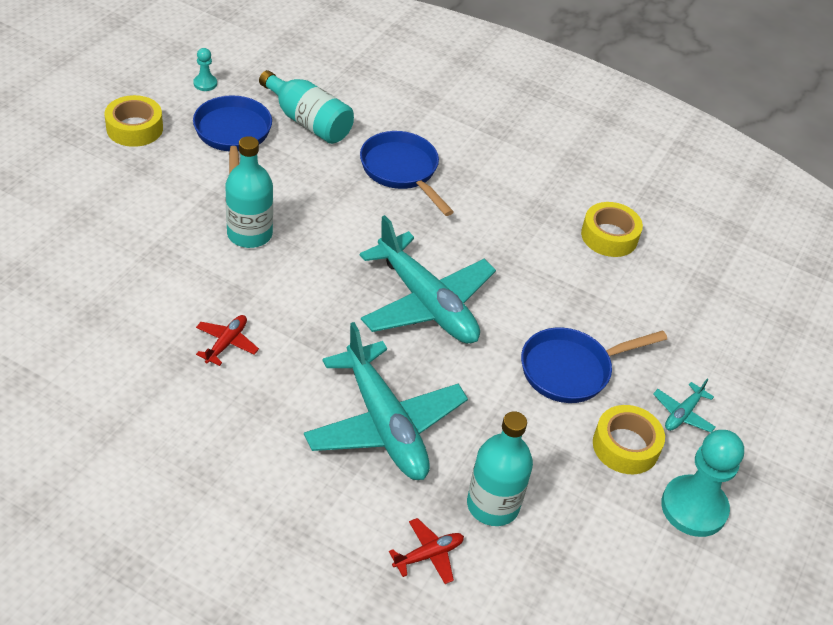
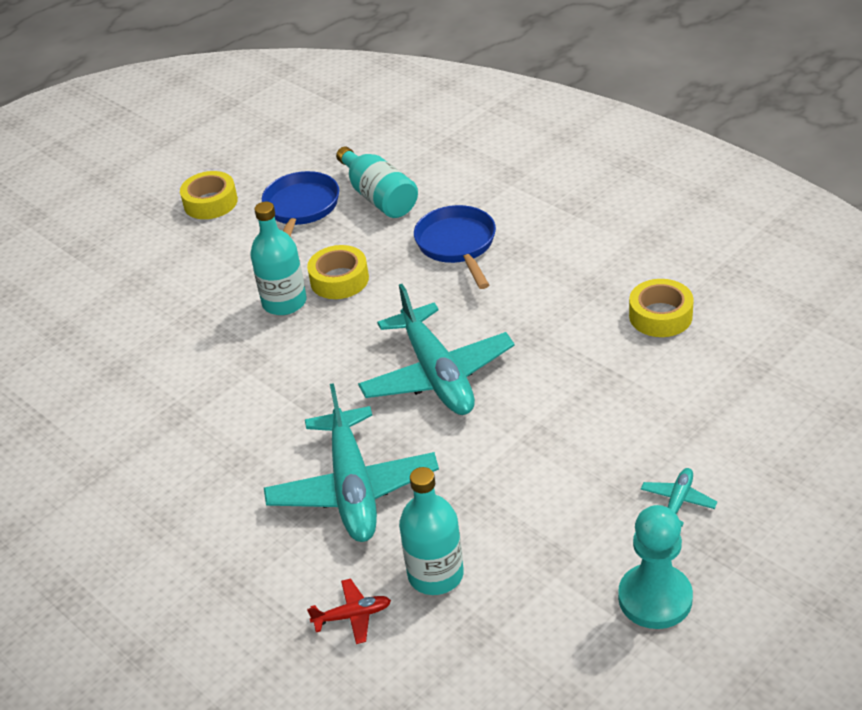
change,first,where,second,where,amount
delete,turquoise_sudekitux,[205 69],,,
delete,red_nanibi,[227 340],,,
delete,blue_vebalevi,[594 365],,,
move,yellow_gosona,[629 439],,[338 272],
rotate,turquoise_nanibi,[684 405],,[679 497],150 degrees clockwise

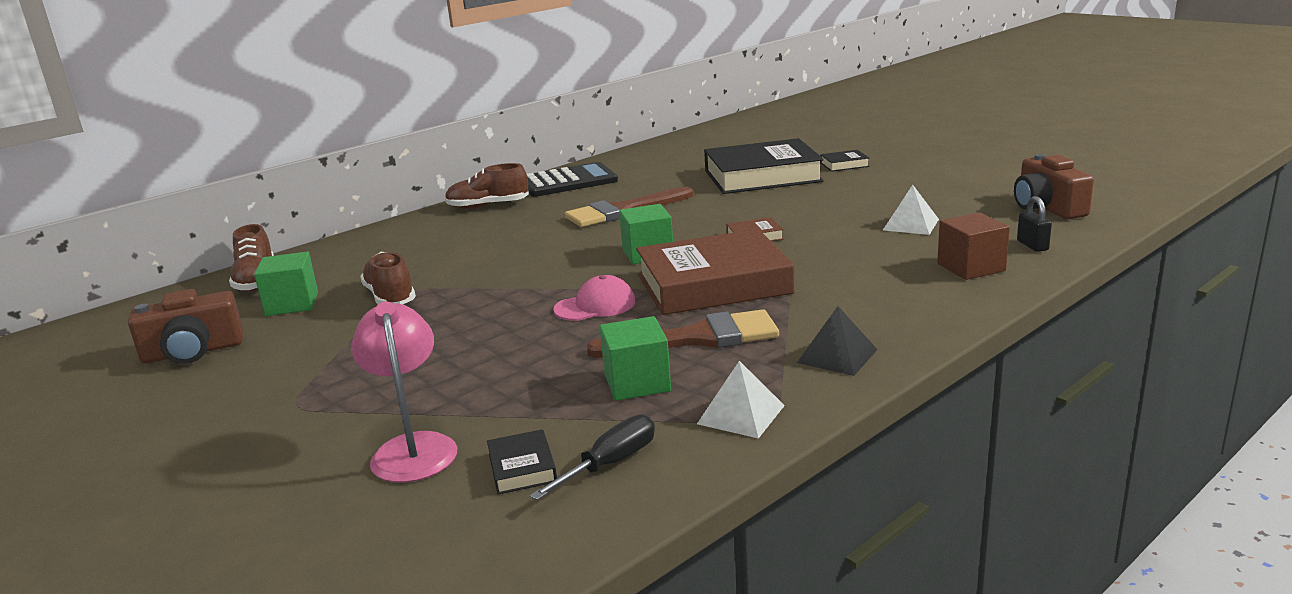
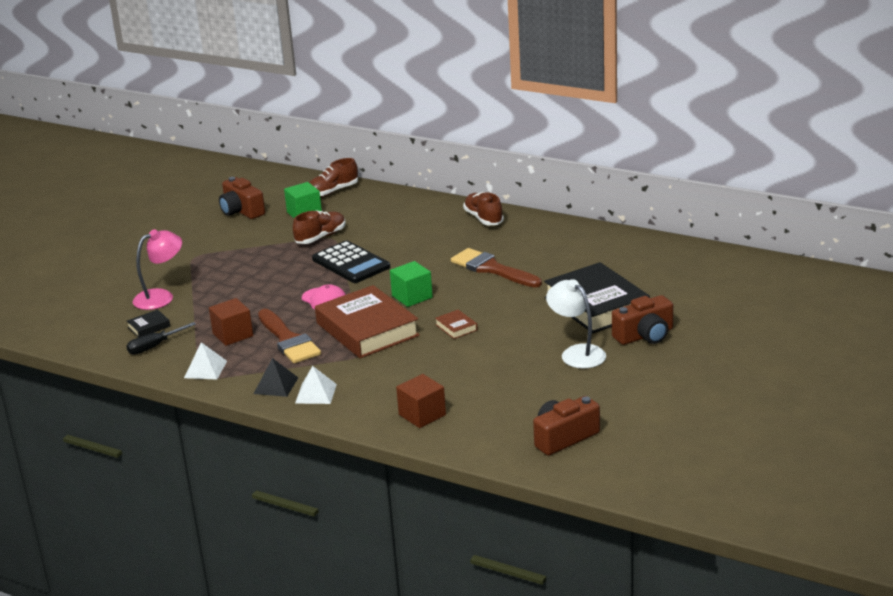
change,first,where,second,where,amount
move,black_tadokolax,[572 179],,[351 261],
rotate,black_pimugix,[592 457],,[161 338],120 degrees clockwise
recolor,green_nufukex,[635 358],brown_nufukex,[231 322],
replace,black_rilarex,[844 161],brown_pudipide,[642 320],
move,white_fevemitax,[911 210],,[316 385],
delete,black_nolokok,[1034 224],,,
insert,,,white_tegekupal,[576 323],

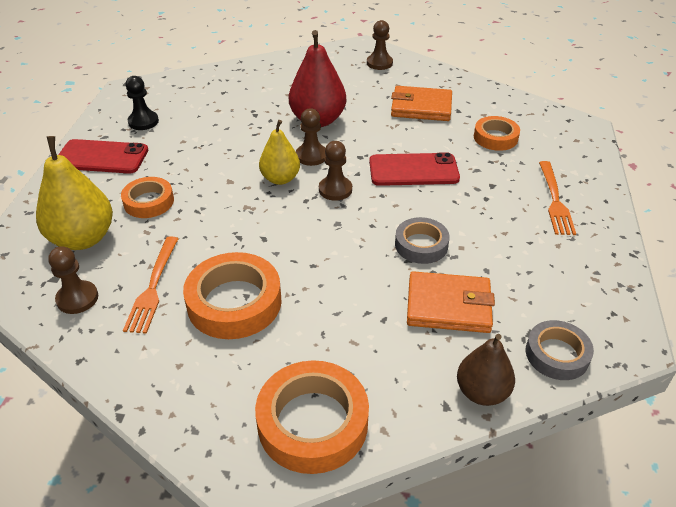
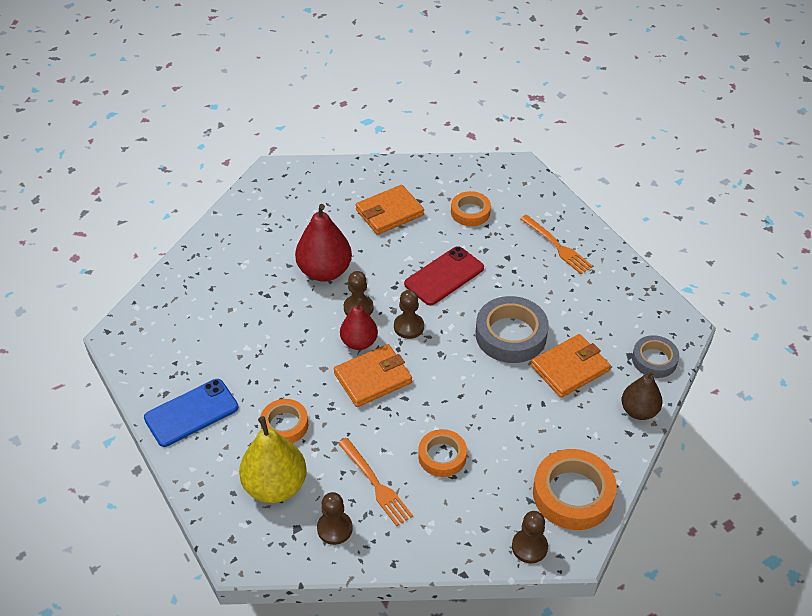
change,first,where,second,where,amount
recolor,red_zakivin,[103 156],blue_zakivin,[191 413],
delete,black_sudekitux,[142 103],,,
resize,orange_gosona,[232 295],,[442 453],x0.62
recolor,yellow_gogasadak,[279 152],red_gogasadak,[359 324],
move,brown_sudekitux,[380 45],,[530 537],
resize,grey_gosona,[422 240],,[512 329],x1.62
insert,,,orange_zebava,[373 375],

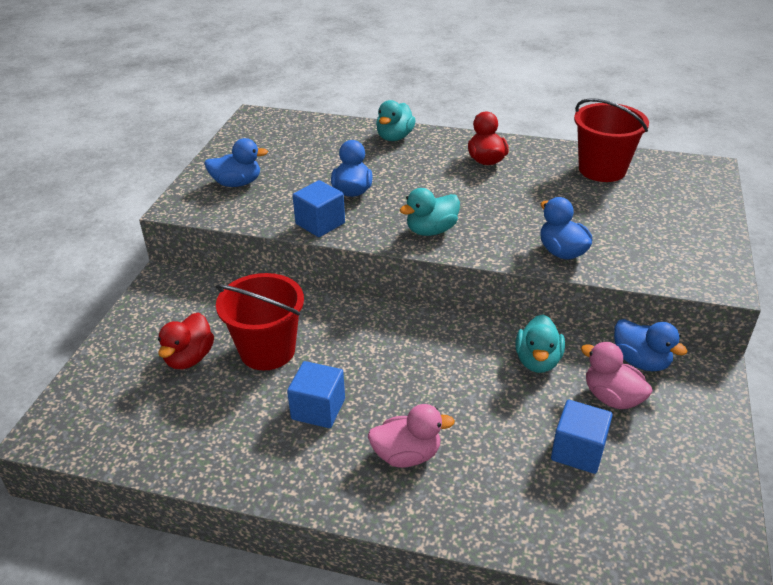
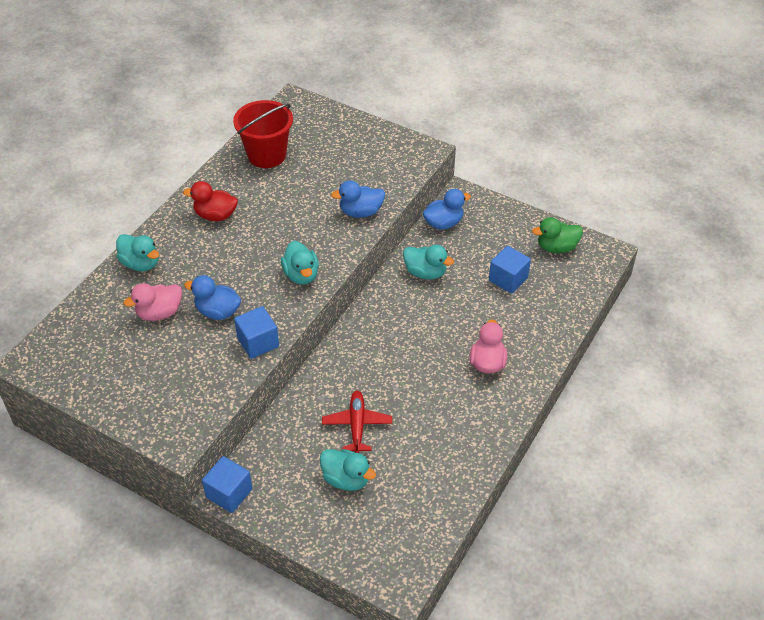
change,first,where,second,where,amount
recolor,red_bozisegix,[186 340],turquoise_bozisegix,[348 470],
delete,blue_bozisegix,[236 162],,,
replace,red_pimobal,[260 321],red_nanibi,[357 422],
move,blue_nufukex,[316 394],,[227 484],
move,pink_bozisegix,[617 375],,[152 302],
insert,,,green_bozisegix,[557 235],

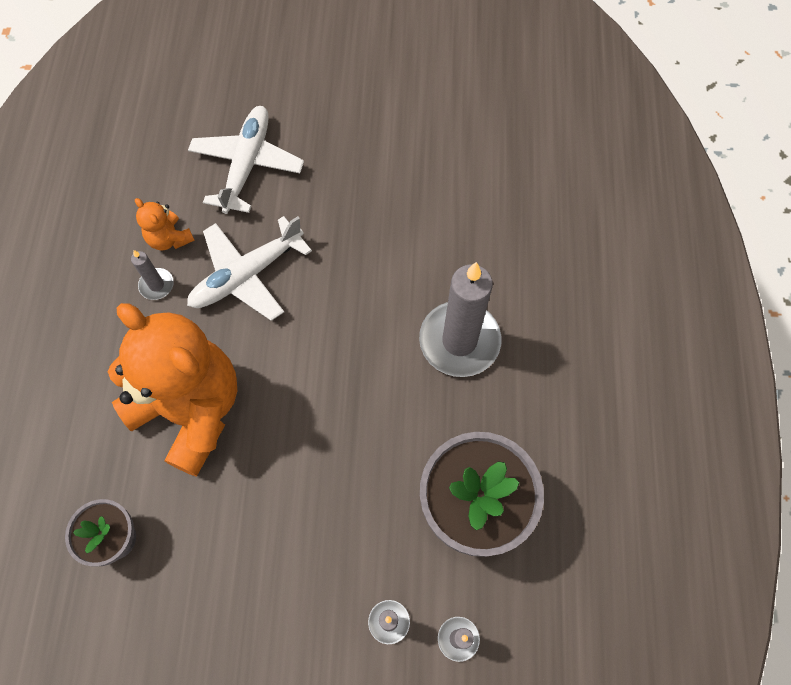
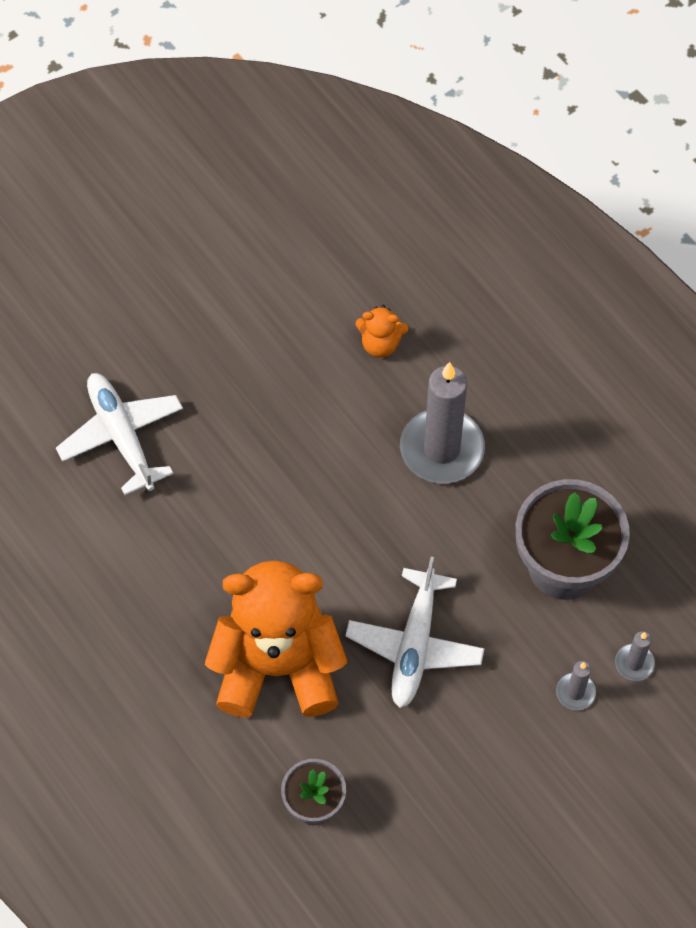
change,first,where,second,where,amount
delete,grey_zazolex,[152 275],,,
move,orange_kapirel,[165 224],,[382 331],
move,white_nanibi,[249 268],,[415 632],

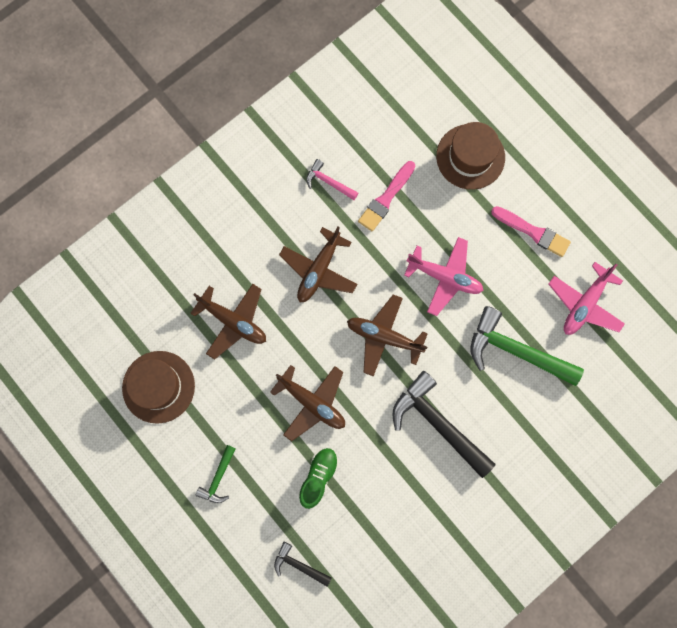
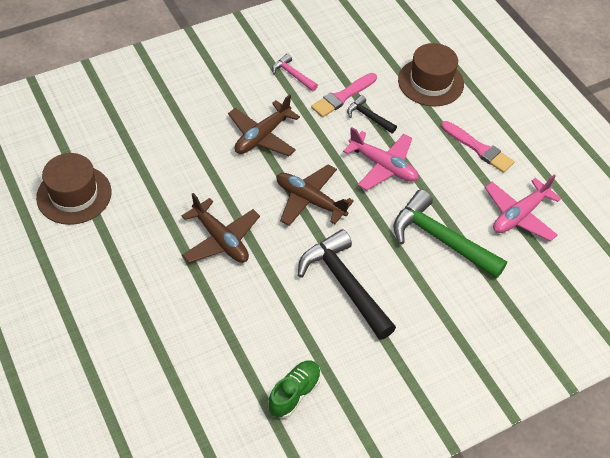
change,first,where,second,where,amount
delete,brown_nanibi,[228 322],,,
delete,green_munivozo,[216 474],,,
move,black_munivozo,[303 564],,[372 114],
move,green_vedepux,[319 478],,[294 389],

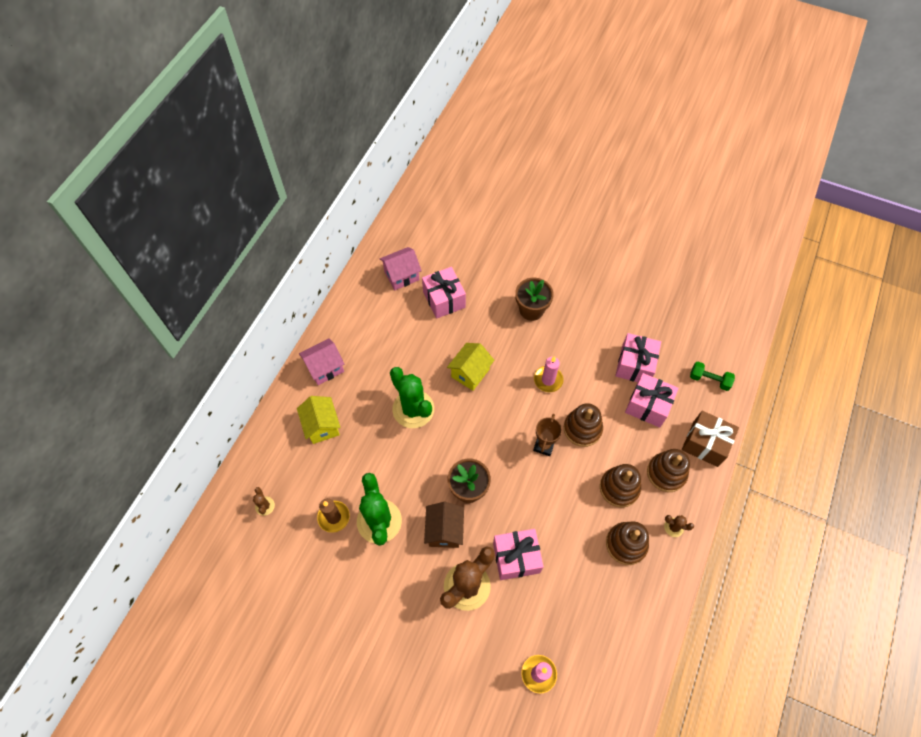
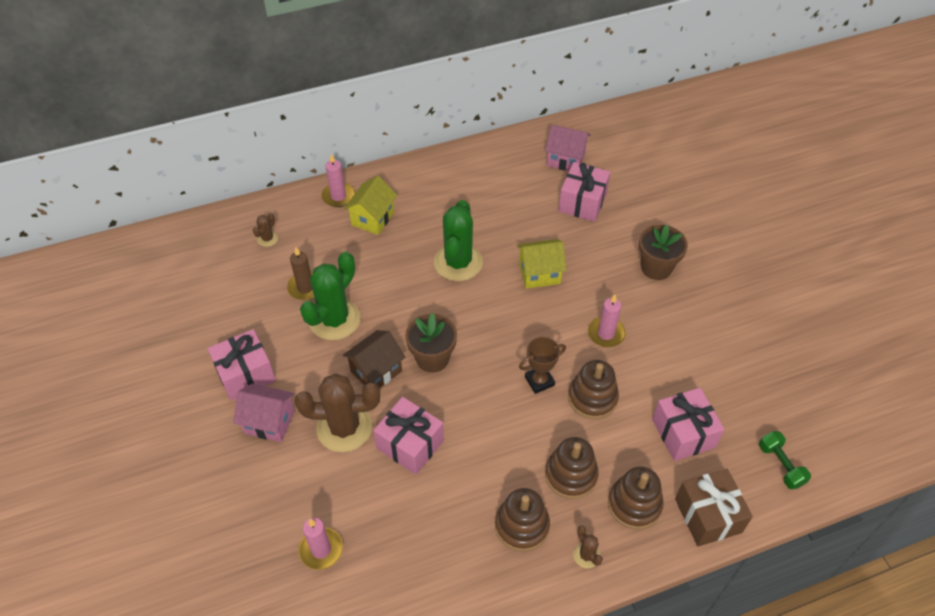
change,first,where,second,where,amount
move,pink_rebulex,[321 361],,[264 413],
move,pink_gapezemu,[638 357],,[242 365],
insert,,,pink_zazolex,[338 180],

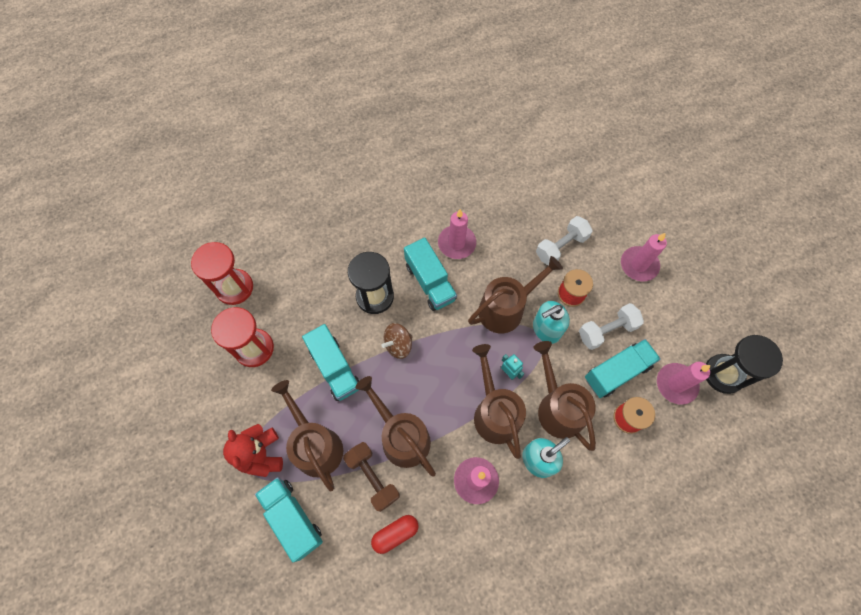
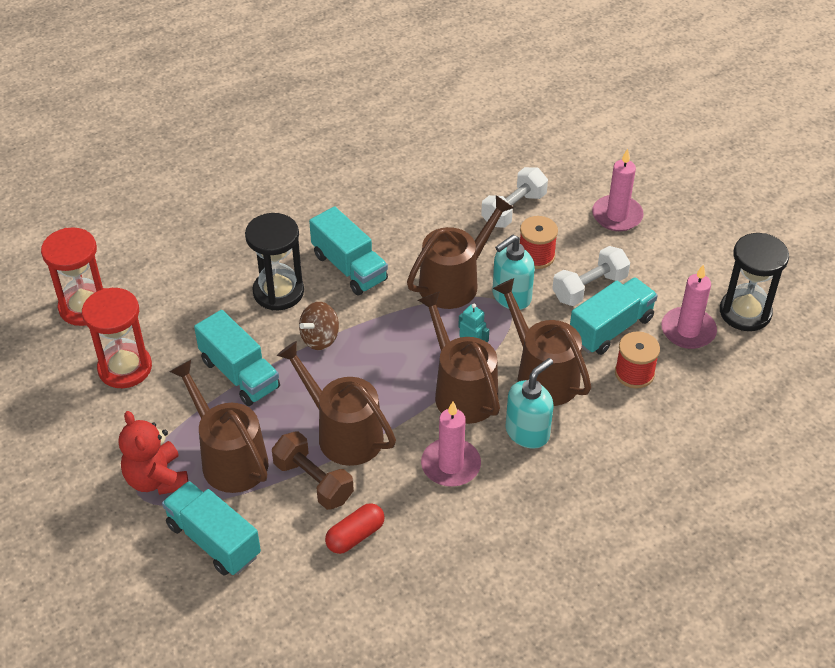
change,first,where,second,where,amount
delete,pink_zazolex,[457 234],,,

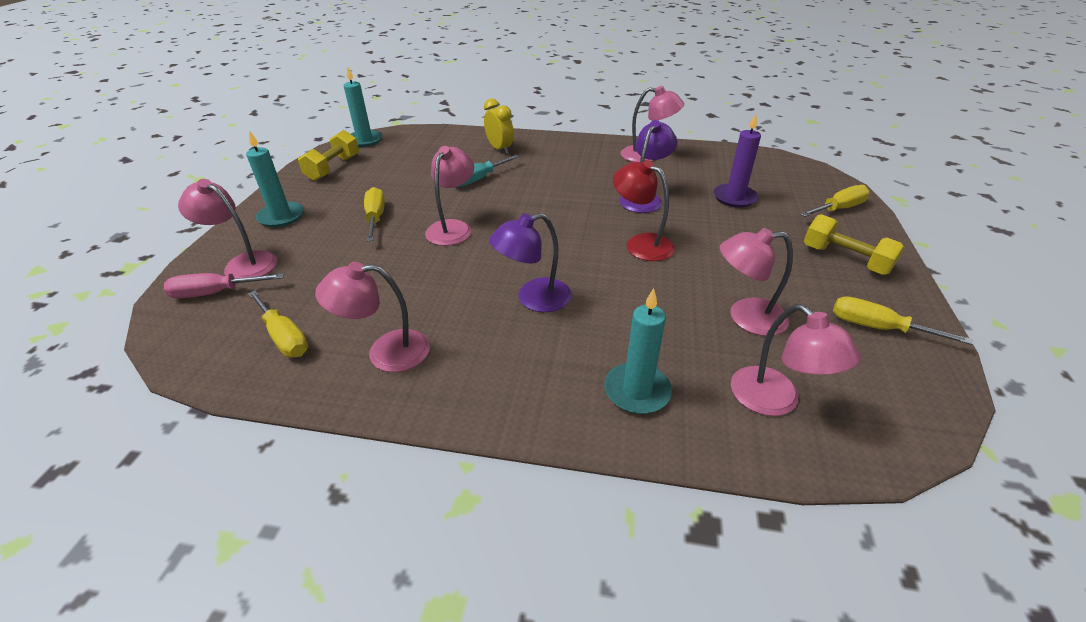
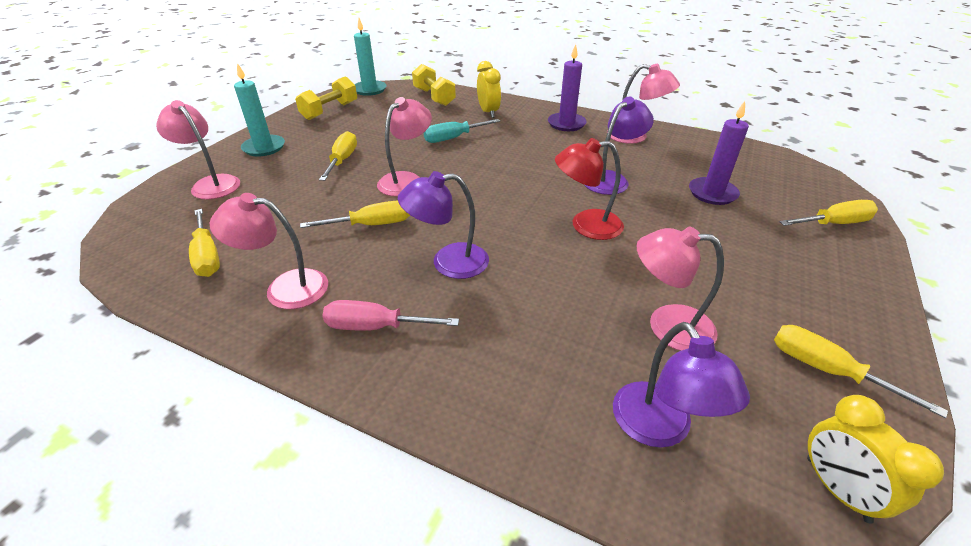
change,first,where,second,where,amount
move,pink_pimugix,[224 285],,[390 315],
delete,turquoise_zazolex,[638 351],,,
rotate,red_tegekupal,[644 210],,[589 189],60 degrees counterclockwise
recolor,pink_tegekupal,[796 360],purple_tegekupal,[681 385],
move,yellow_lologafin,[854 244],,[434 85],
insert,,,yellow_pimugix,[355 214],
insert,,,purple_zazolex,[567 87],
insert,,,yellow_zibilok,[875 459],

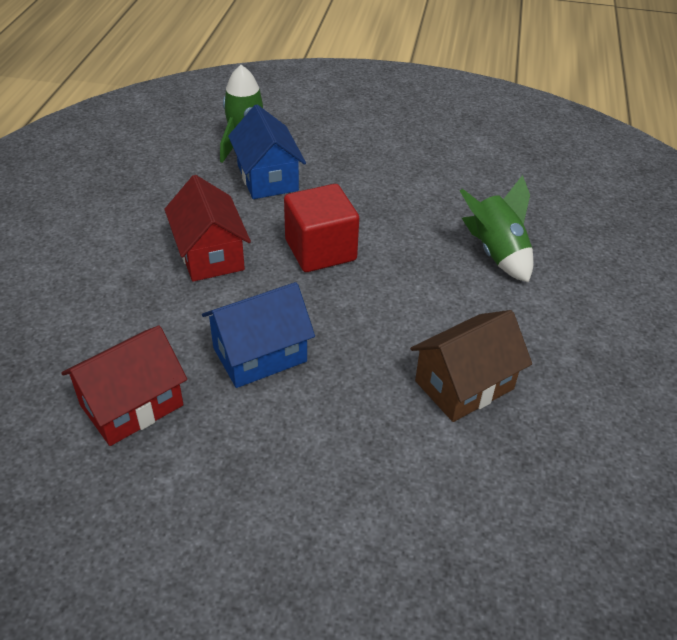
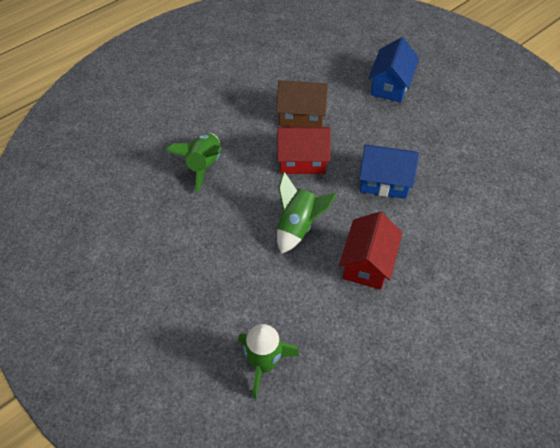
change,first,where,second,where,amount
move,red_rebulex,[124 386],,[304 150],
move,blue_rebulex,[267 152],,[393 69],
replace,red_nufukex,[321 228],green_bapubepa,[307 213],

